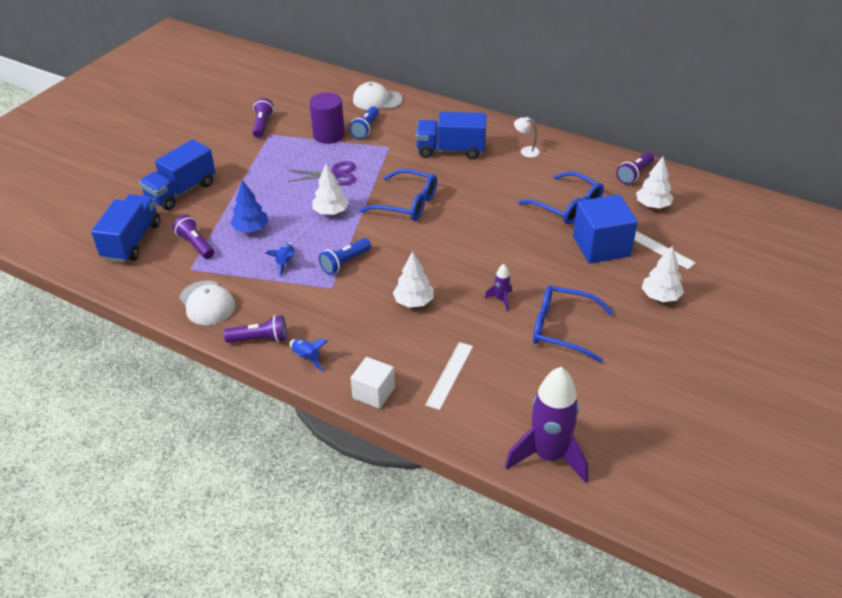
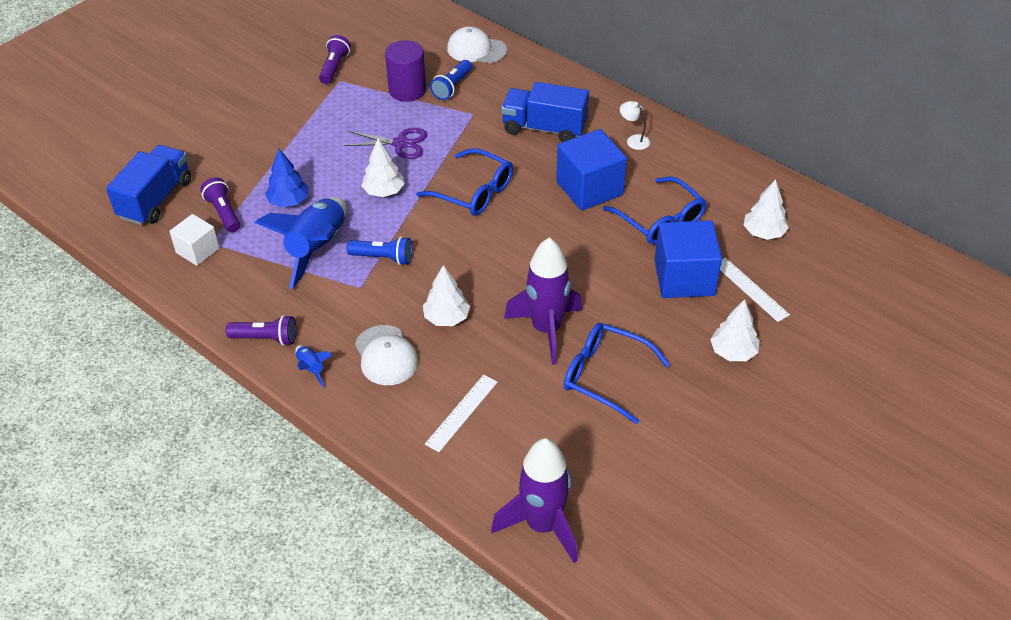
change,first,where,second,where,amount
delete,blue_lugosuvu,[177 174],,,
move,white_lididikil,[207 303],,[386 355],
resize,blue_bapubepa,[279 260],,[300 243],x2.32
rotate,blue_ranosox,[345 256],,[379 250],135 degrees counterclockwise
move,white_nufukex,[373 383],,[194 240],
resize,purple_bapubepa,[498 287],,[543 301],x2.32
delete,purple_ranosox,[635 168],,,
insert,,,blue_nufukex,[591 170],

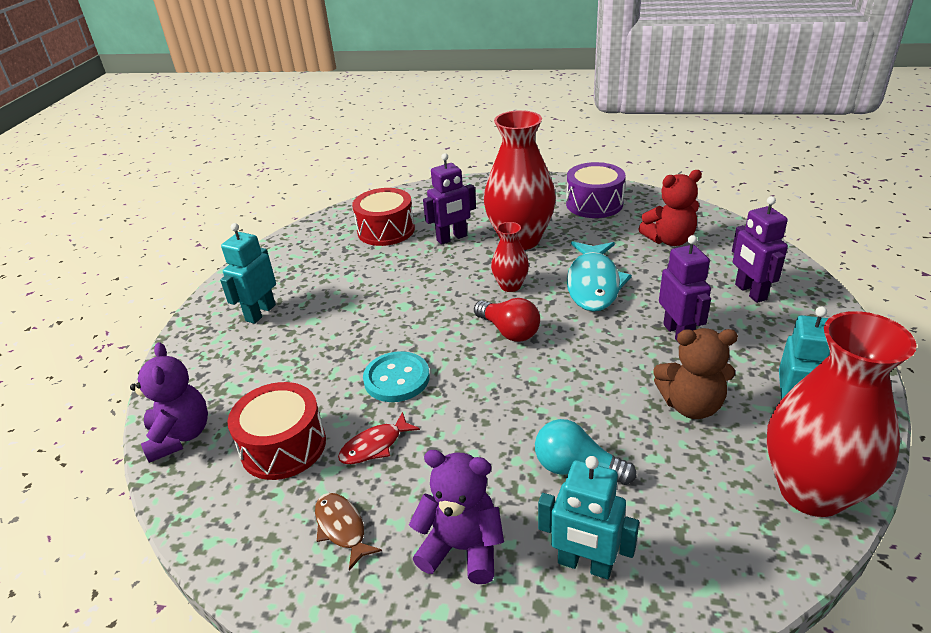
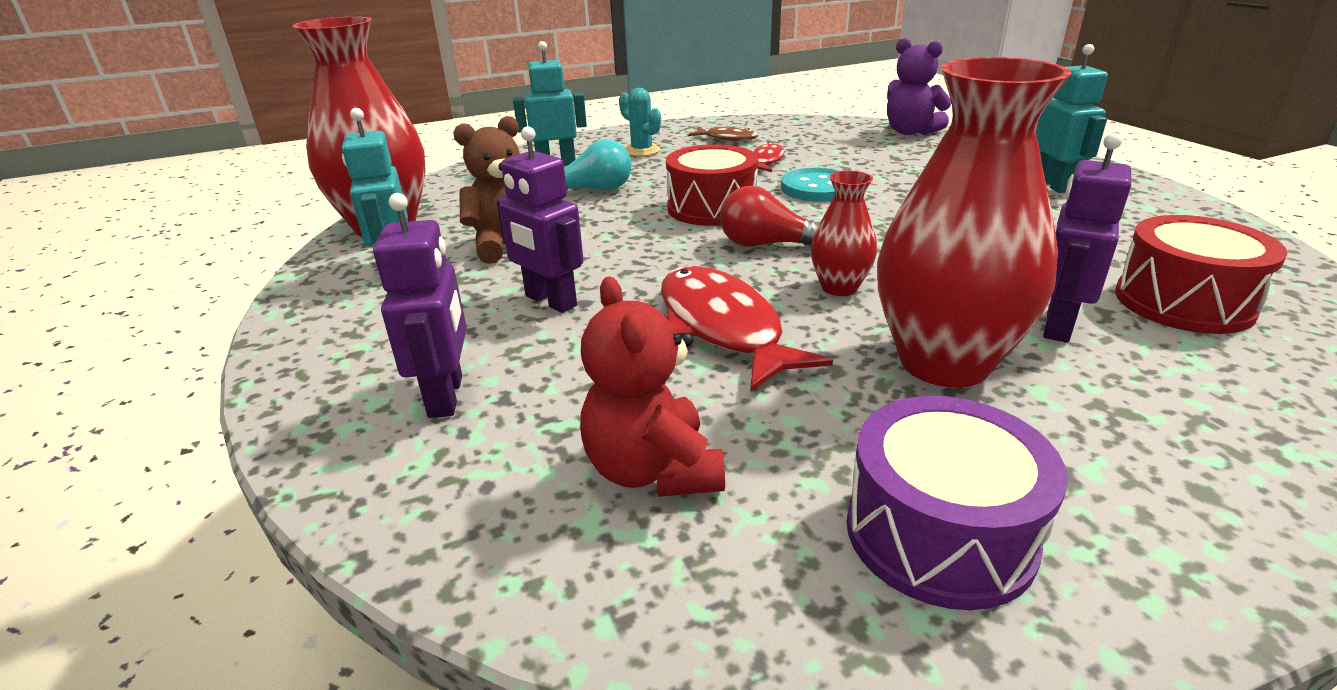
change,first,where,second,where,amount
move,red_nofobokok,[276 431],,[712 185],
replace,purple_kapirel,[456 517],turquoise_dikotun,[640 122],
recolor,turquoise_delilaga,[599 276],red_delilaga,[747 329],
rotate,red_kapirel,[670 208],,[652 387],60 degrees counterclockwise
rotate,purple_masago,[760 249],,[420 305],45 degrees clockwise

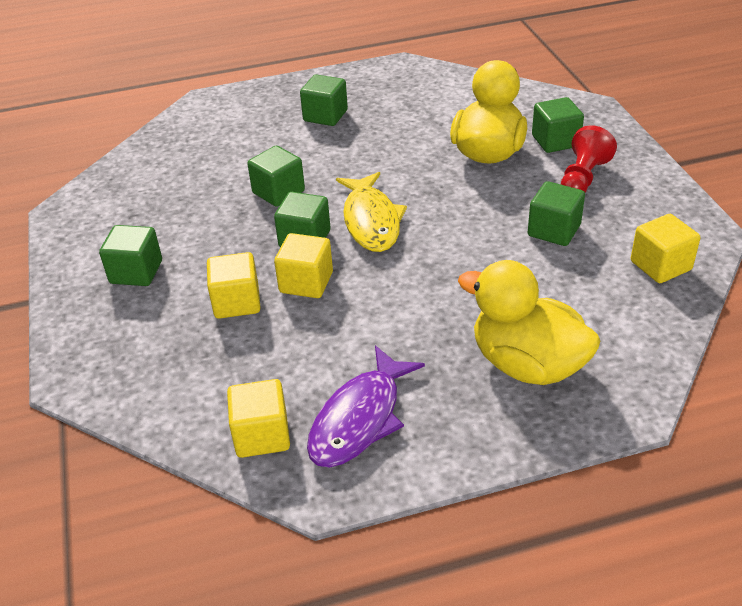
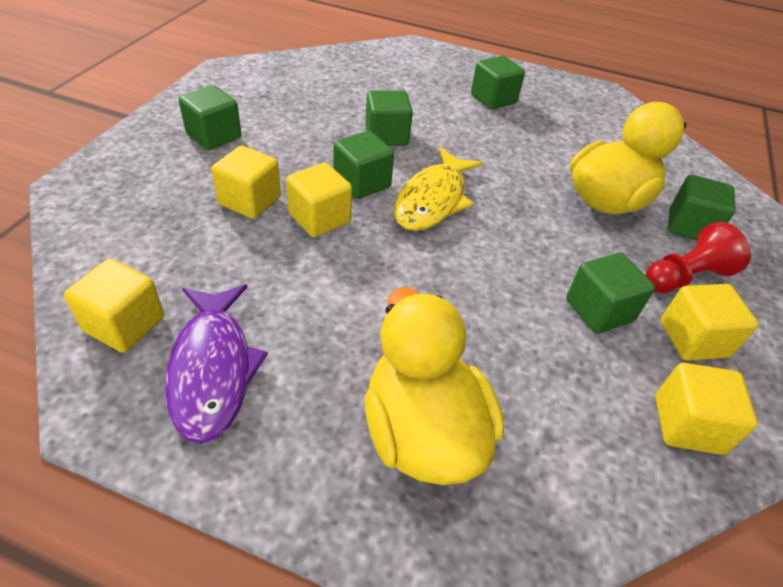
change,first,where,second,where,amount
rotate,purple_delilaga,[366 406],,[216 364],75 degrees counterclockwise
insert,,,yellow_nufukex,[709 322],

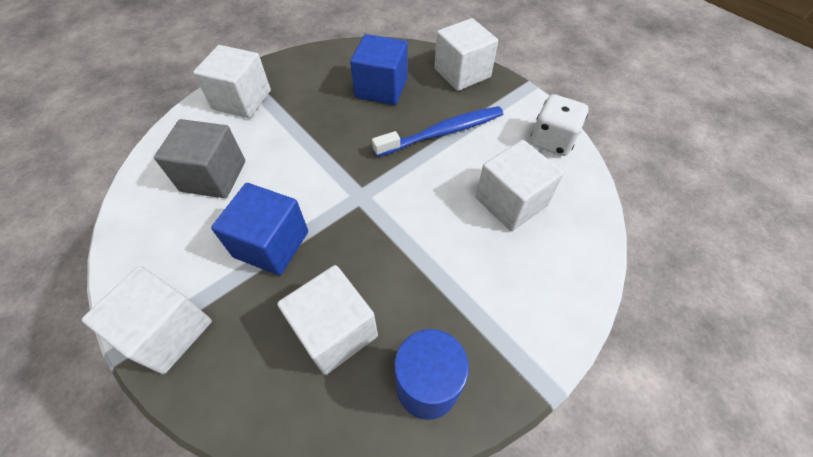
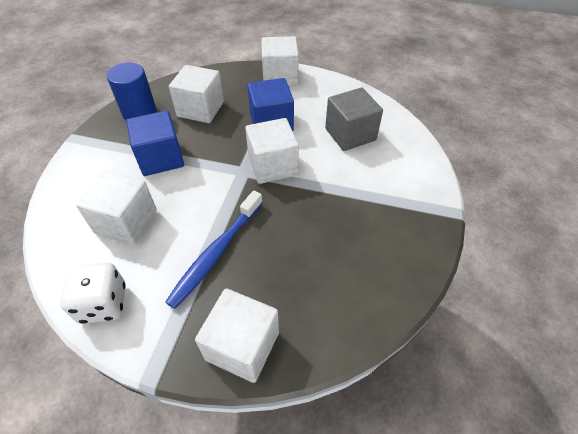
change,first,where,second,where,amount
move,white_nufukex,[232 81],,[272 151],
move,blue_nufukex,[379 69],,[155 143],

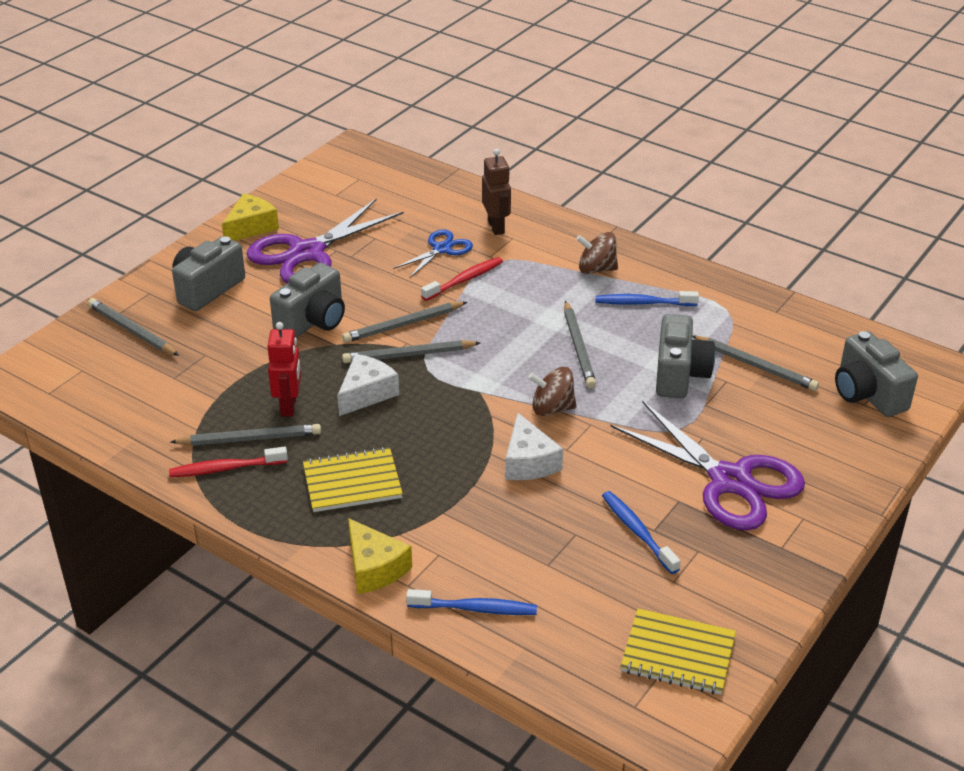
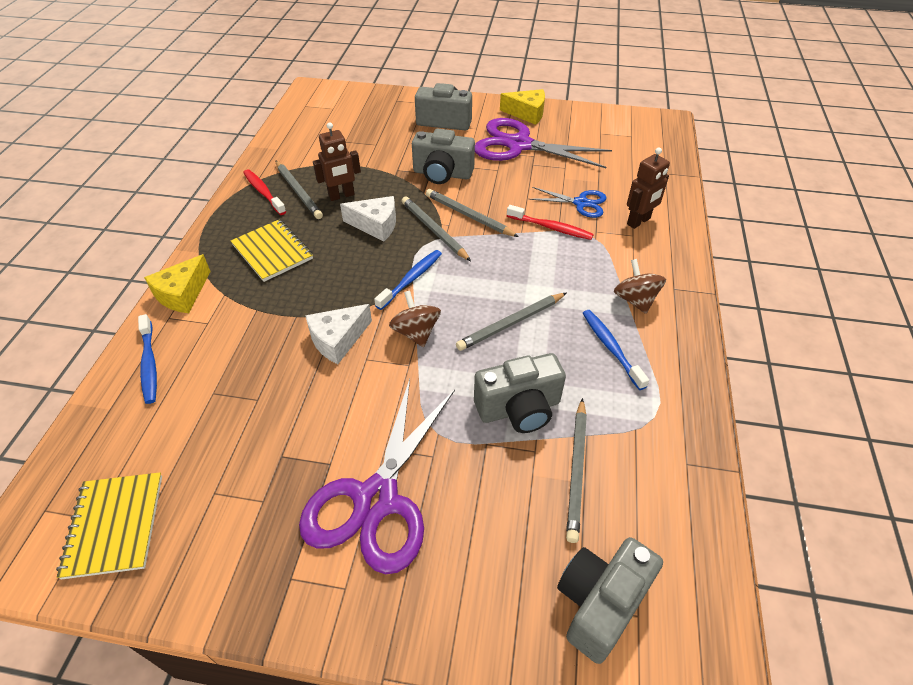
change,first,where,second,where,amount
delete,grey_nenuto,[133 327],,,
recolor,red_masago,[284 369],brown_masago,[337 161],
move,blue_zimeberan,[641 532],,[408 280],

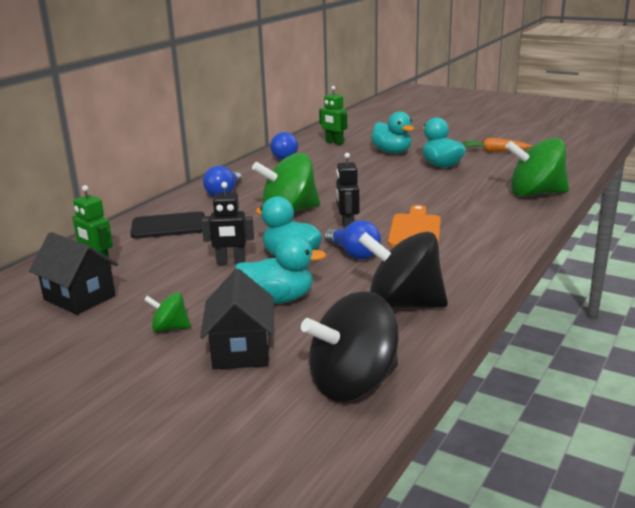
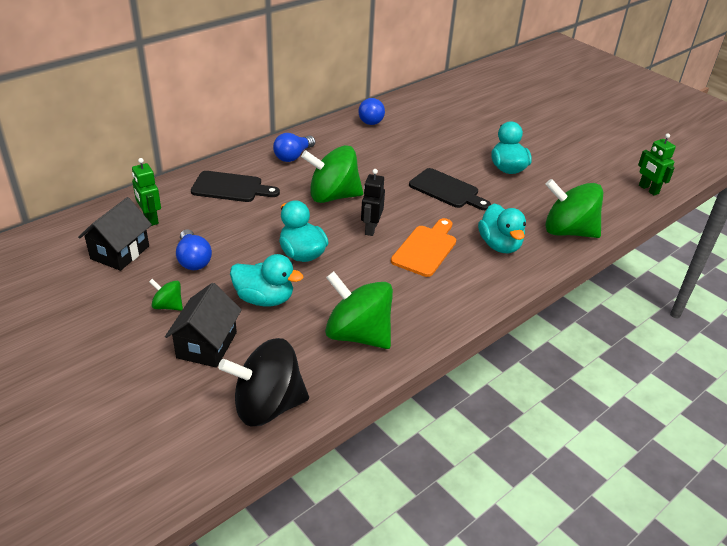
change,first,where,second,where,amount
rotate,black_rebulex,[73 273],,[115 234],60 degrees clockwise
delete,black_masago,[227 223],,,
move,green_masago,[333 115],,[657 164],
move,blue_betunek,[352 239],,[194 249],
recolor,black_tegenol,[403 270],green_tegenol,[359 310],
move,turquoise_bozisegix,[392 132],,[502 228],
delete,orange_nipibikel,[497 145],,,
insert,,,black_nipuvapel,[450 189],

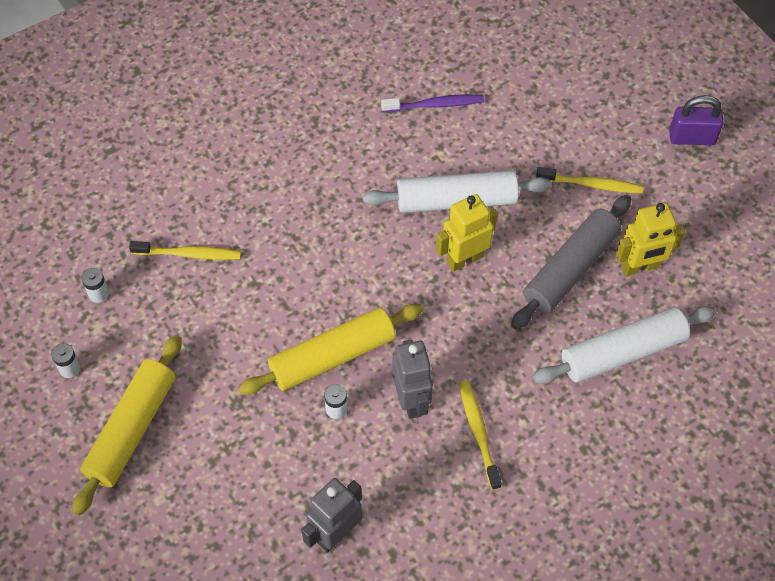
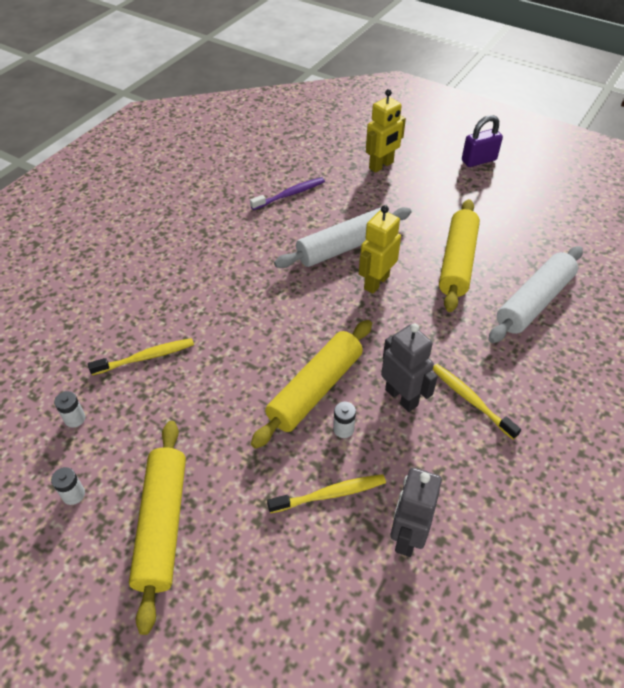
change,first,where,second,where,amount
recolor,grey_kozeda,[571 262],yellow_kozeda,[459 255],
move,yellow_zimeberan,[589 180],,[326 493],
move,yellow_masago,[650 239],,[386 131],

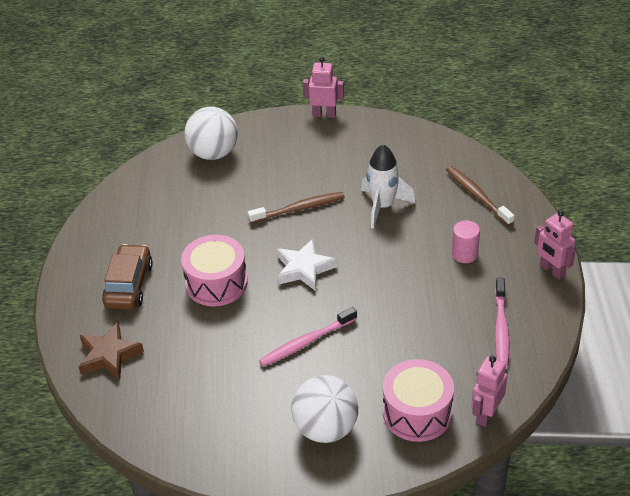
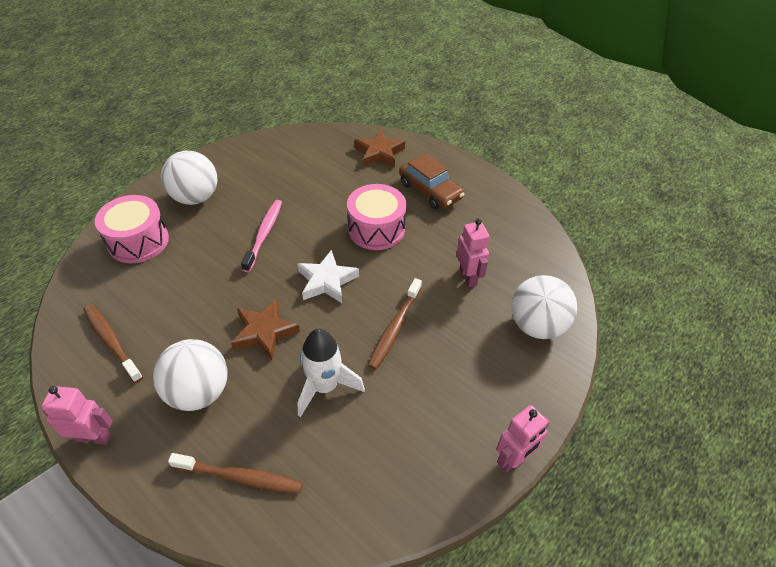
change,first,where,second,where,amount
replace,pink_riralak,[466 241],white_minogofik,[190 375],
move,pink_masago,[489 391],,[472 252],
recolor,pink_zimeberan,[502 324],brown_zimeberan,[113 343],
insert,,,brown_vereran,[265 329],

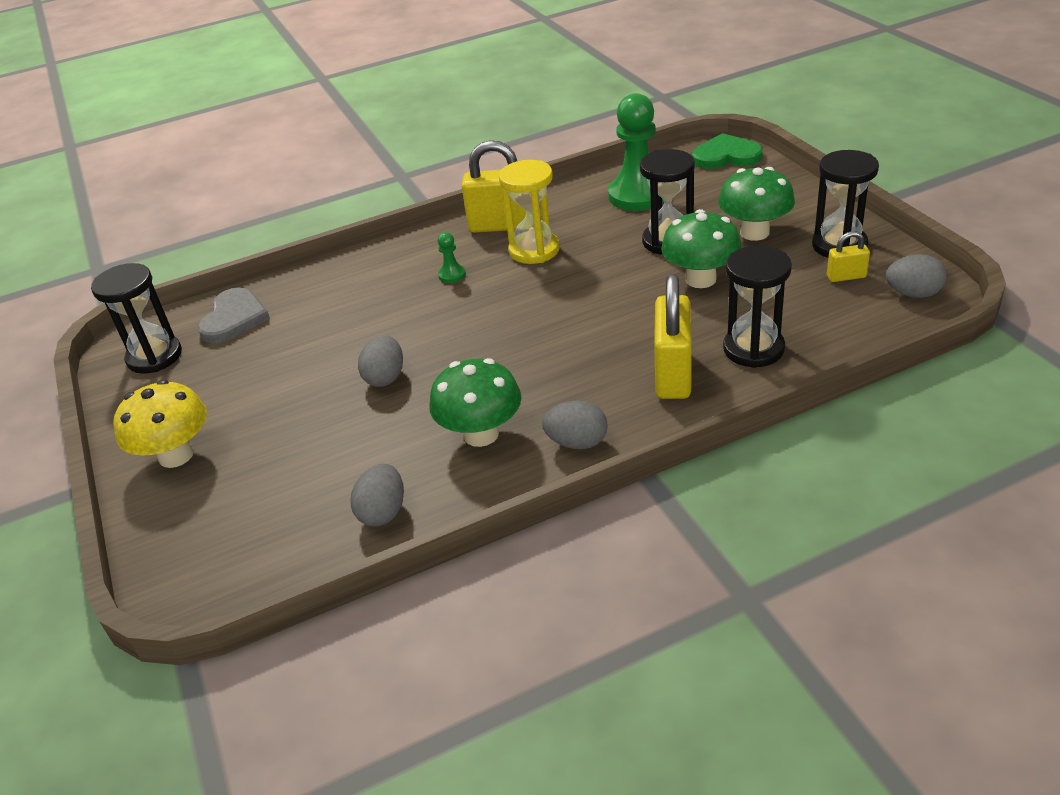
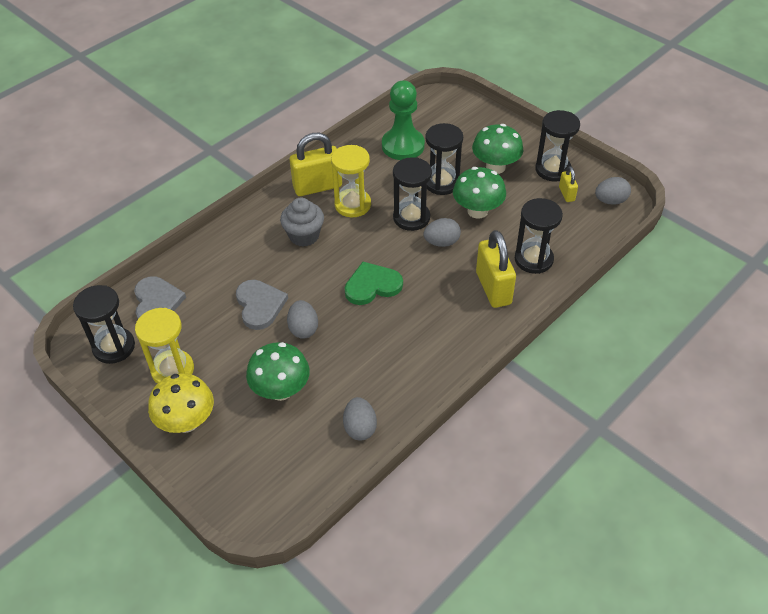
change,first,where,second,where,amount
move,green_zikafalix,[475 402],,[278 371],
replace,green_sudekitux,[452 257],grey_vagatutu,[302 222],
move,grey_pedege,[575 425],,[442 232],
move,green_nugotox,[727 151],,[374 283],
rotate,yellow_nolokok,[848 256],,[568 184],75 degrees counterclockwise
insert,,,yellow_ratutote,[164 345],
insert,,,grey_nugotox,[262 305],
insert,,,black_ratutote,[412 194],

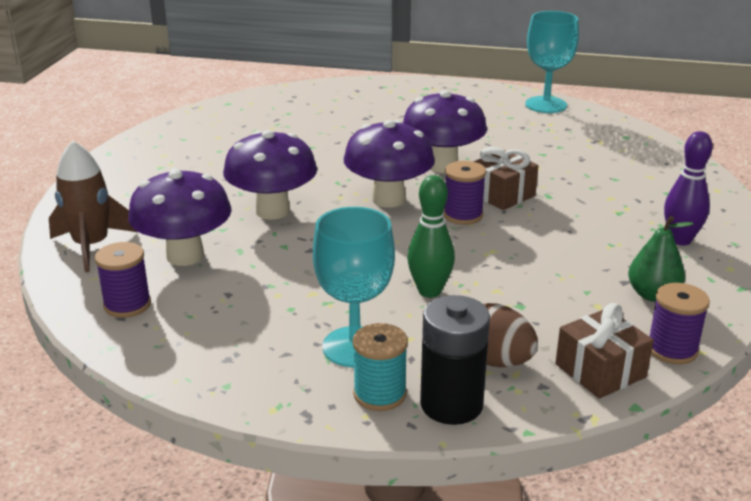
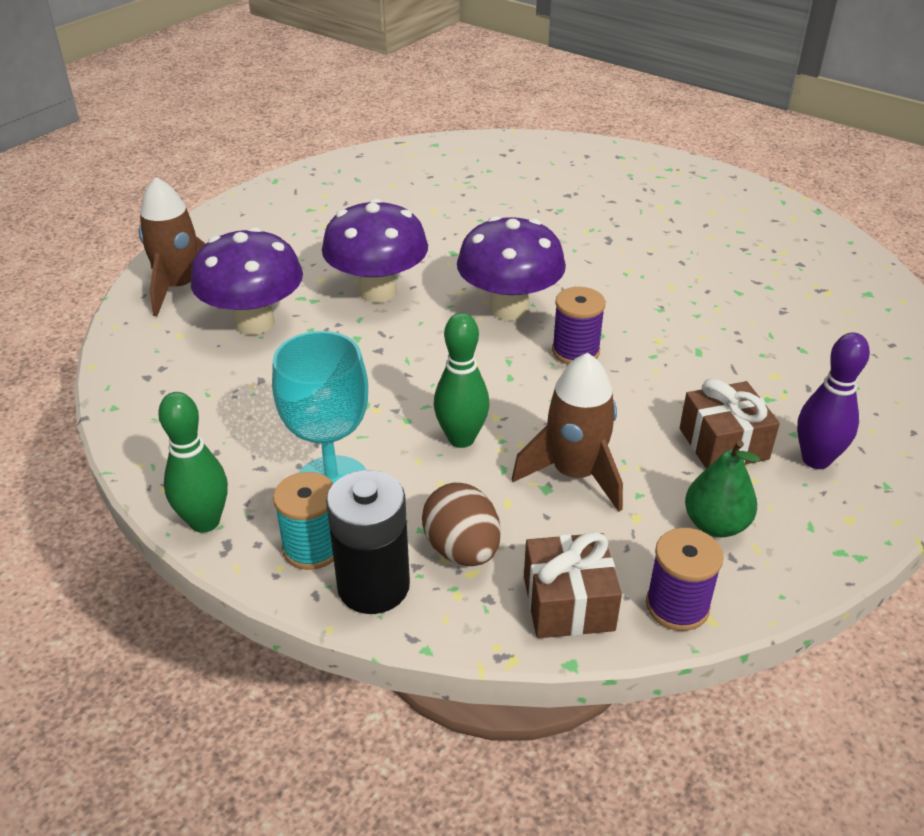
change,first,where,second,where,amount
delete,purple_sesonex,[123 280],,,
delete,purple_zikafalix,[445 131],,,
move,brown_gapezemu,[505 178],,[730 423],
delete,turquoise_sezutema,[552 62],,,
insert,,,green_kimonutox,[193 462],
insert,,,brown_bapubepa,[567 432],

